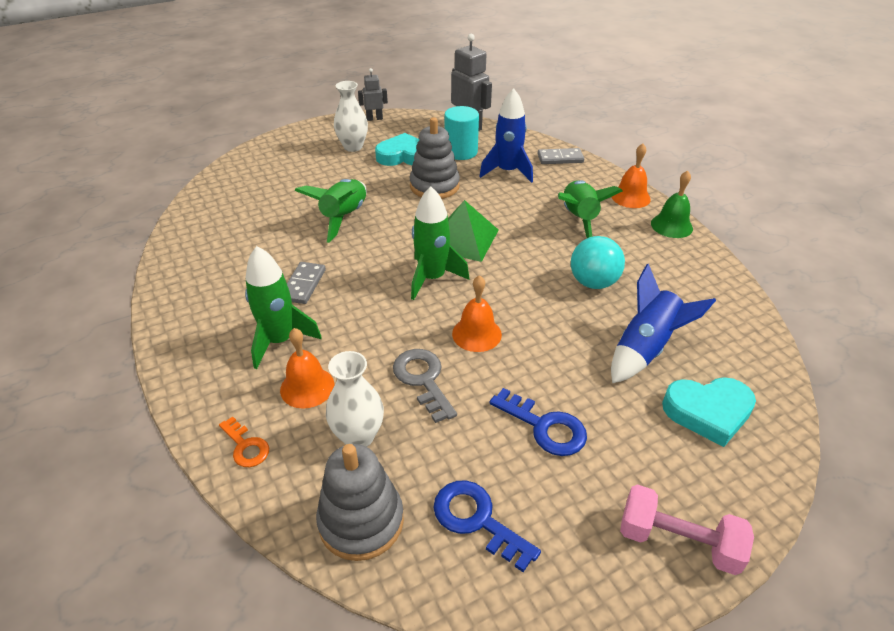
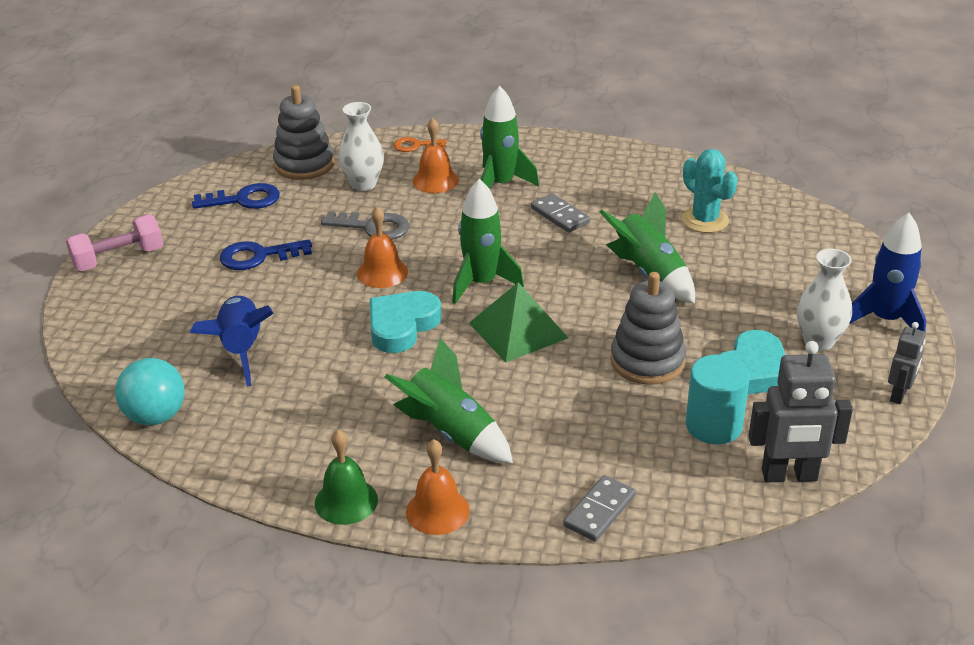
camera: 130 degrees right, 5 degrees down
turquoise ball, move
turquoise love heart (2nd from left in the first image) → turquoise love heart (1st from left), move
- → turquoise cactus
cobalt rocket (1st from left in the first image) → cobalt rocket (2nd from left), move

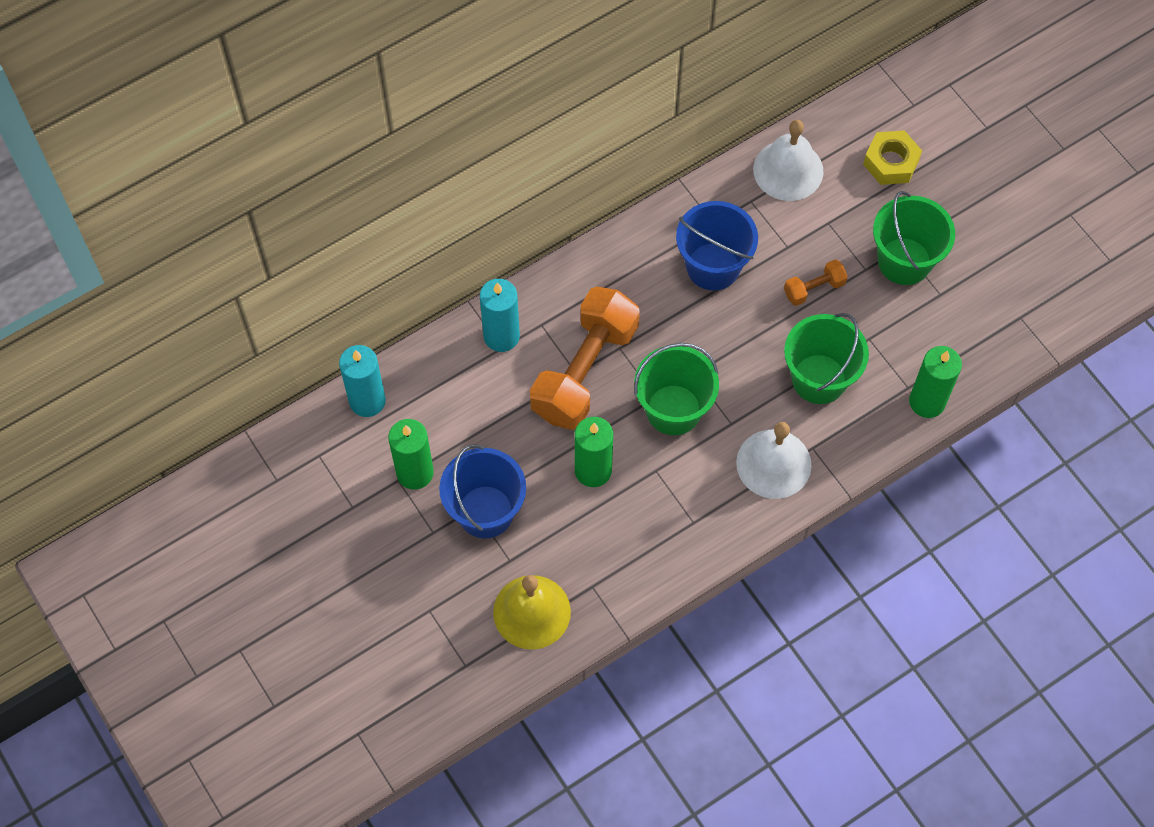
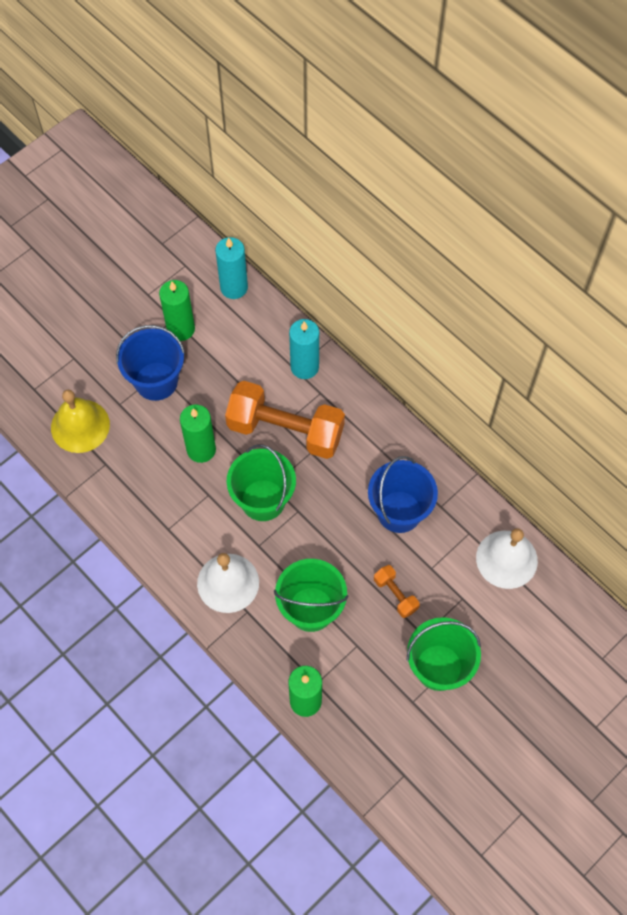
camera: 80 degrees right, 0 degrees up
bright yellow hex nut → -

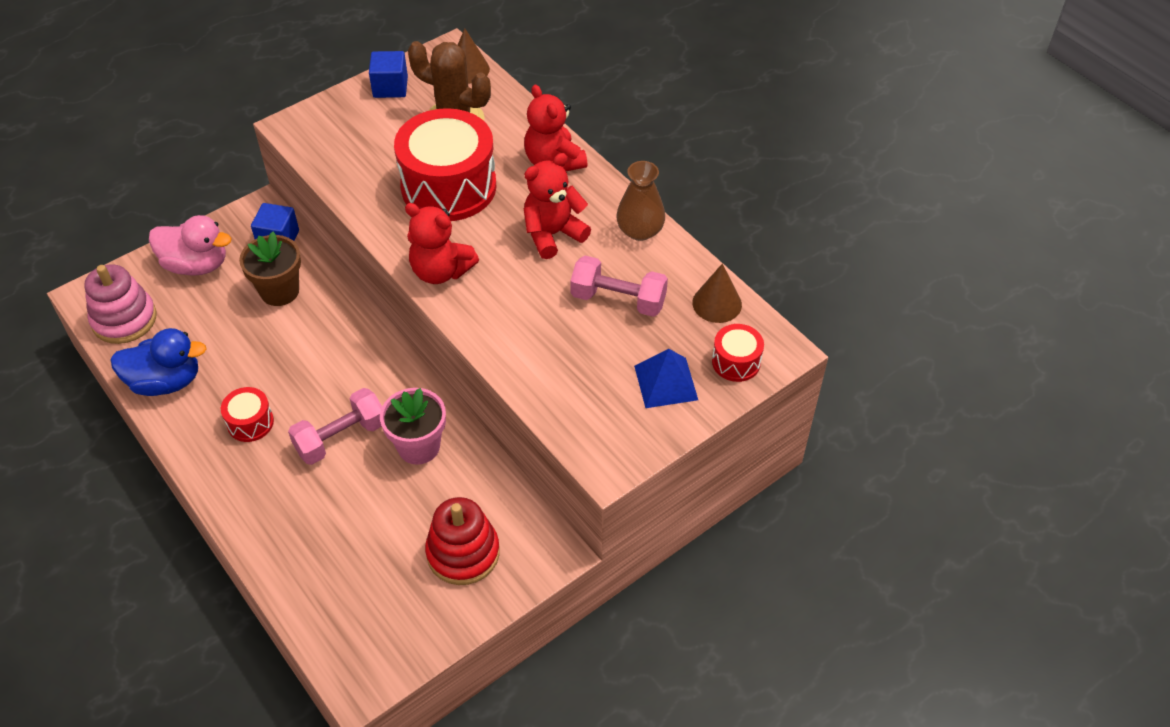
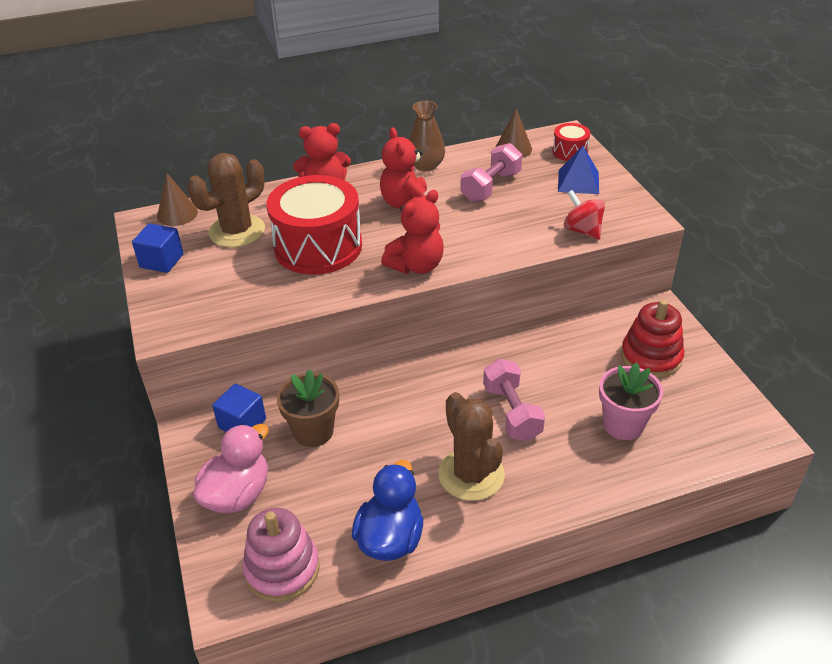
camera: 70 degrees left, 10 degrees down
red toy drum (1st from left) → dark brown cactus (2nd from left)
- → red spinning top
rosy potted plant, move

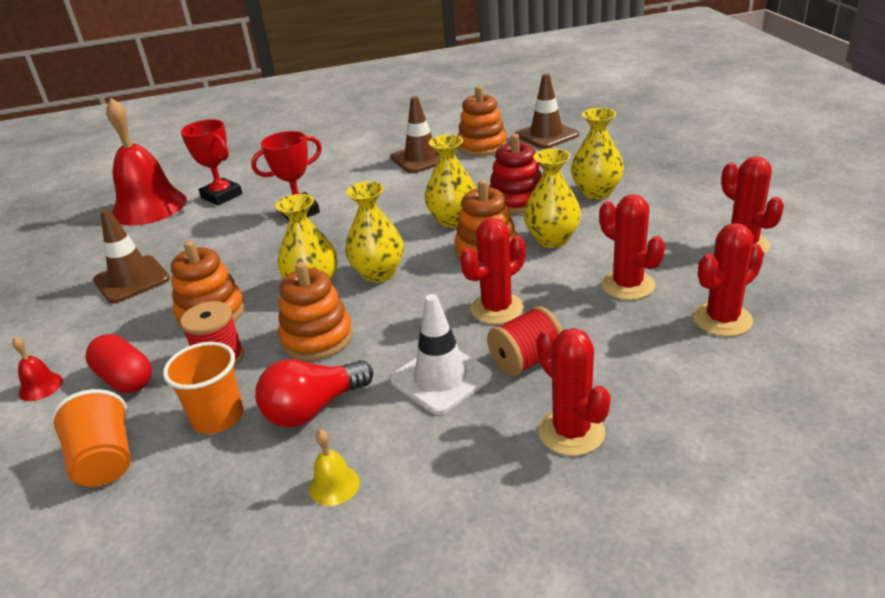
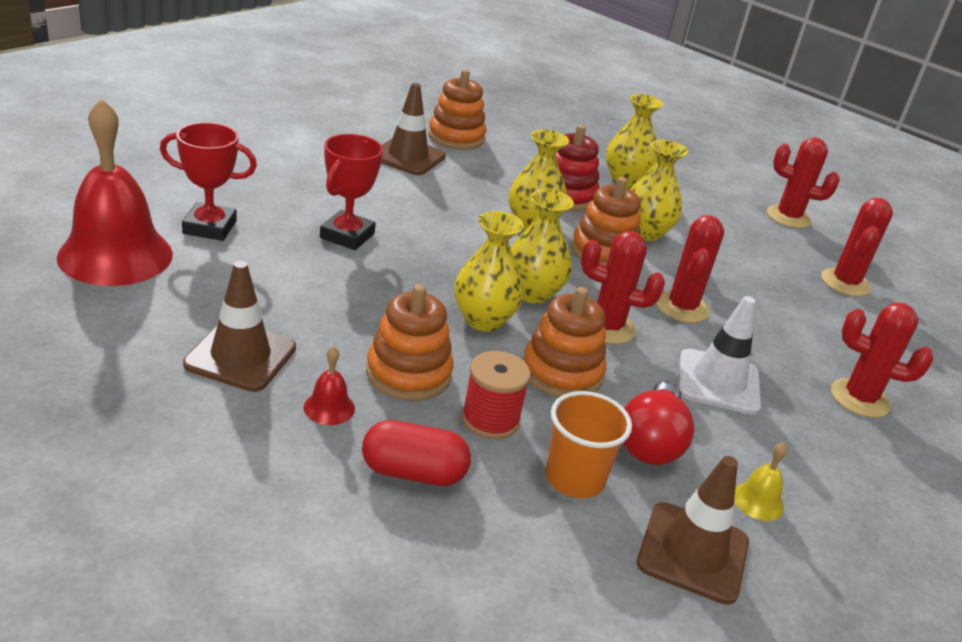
camera: 45 degrees left, 0 degrees up
red hand bell (1st from left in the first image) → red hand bell (2nd from left), move
red cactus (3rd from left in the first image) → red cactus (1st from left), move
dark brown safety cone (3rd from left), move
orange-coloured beaker (1st from left) → -
red spool (2nd from left) → -

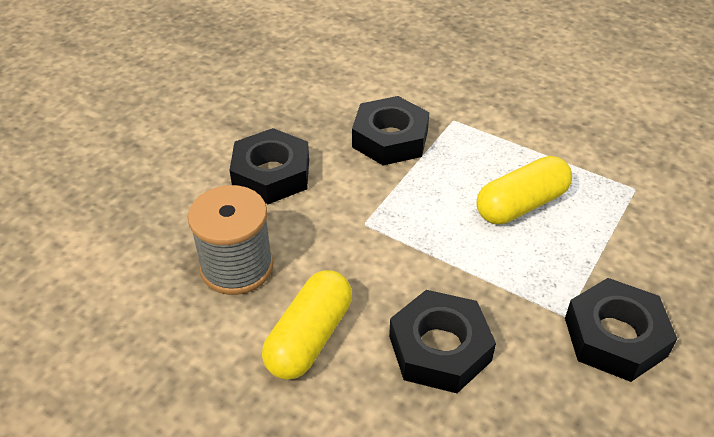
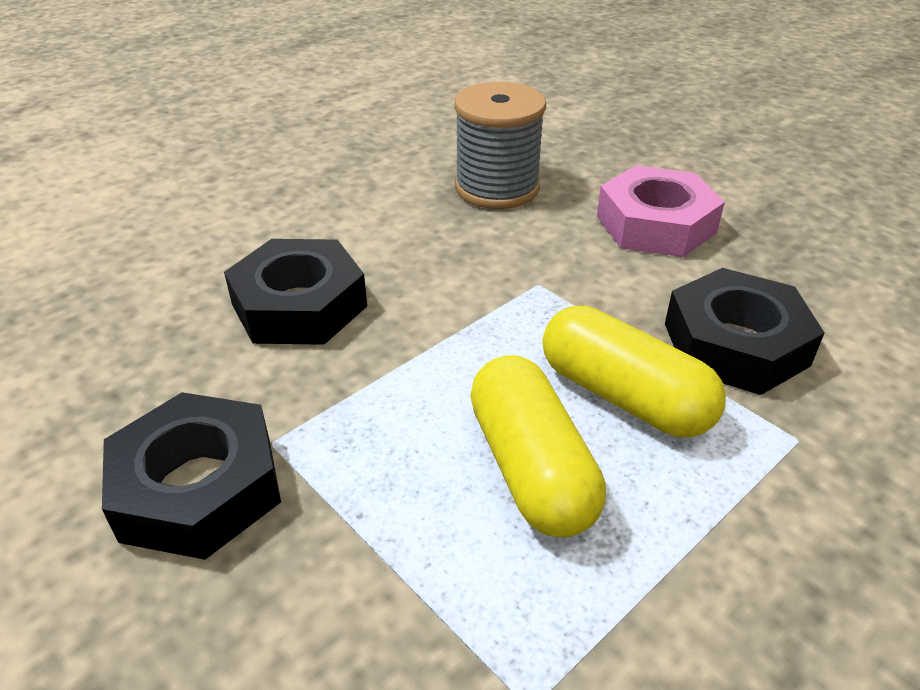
camera: 105 degrees right, 5 degrees down
bright yellow pill shape (1st from left in the first image) → bright yellow pill shape (2nd from left), move
black hex nut (1st from left) → rosy hex nut

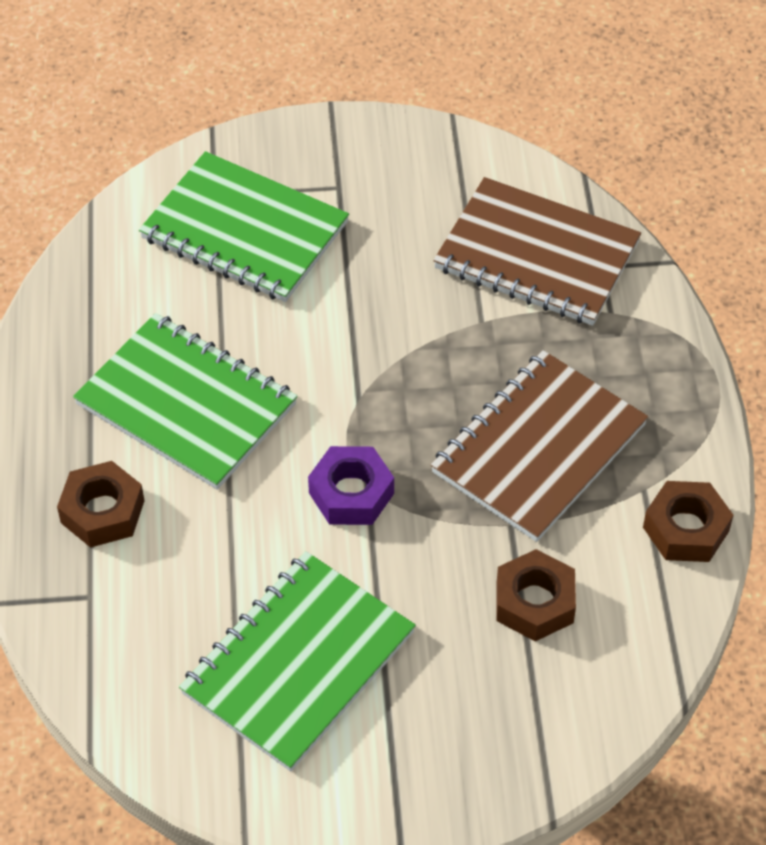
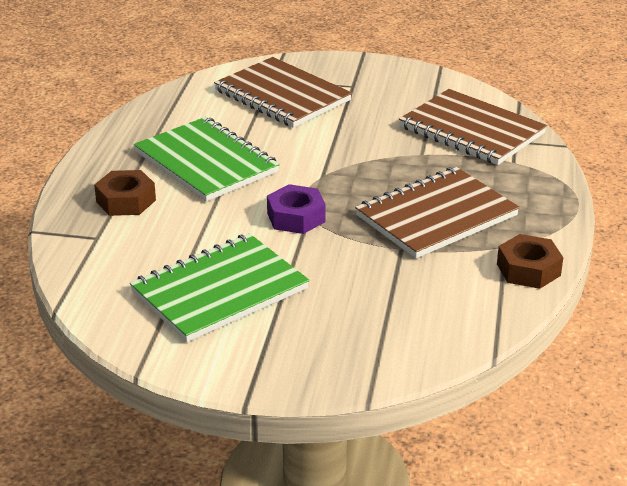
camera: 15 degrees right, 20 degrees down
emerald exercise book (2nd from left) → dark brown exercise book (1st from left)
dark brown hex nut (2nd from left) → -

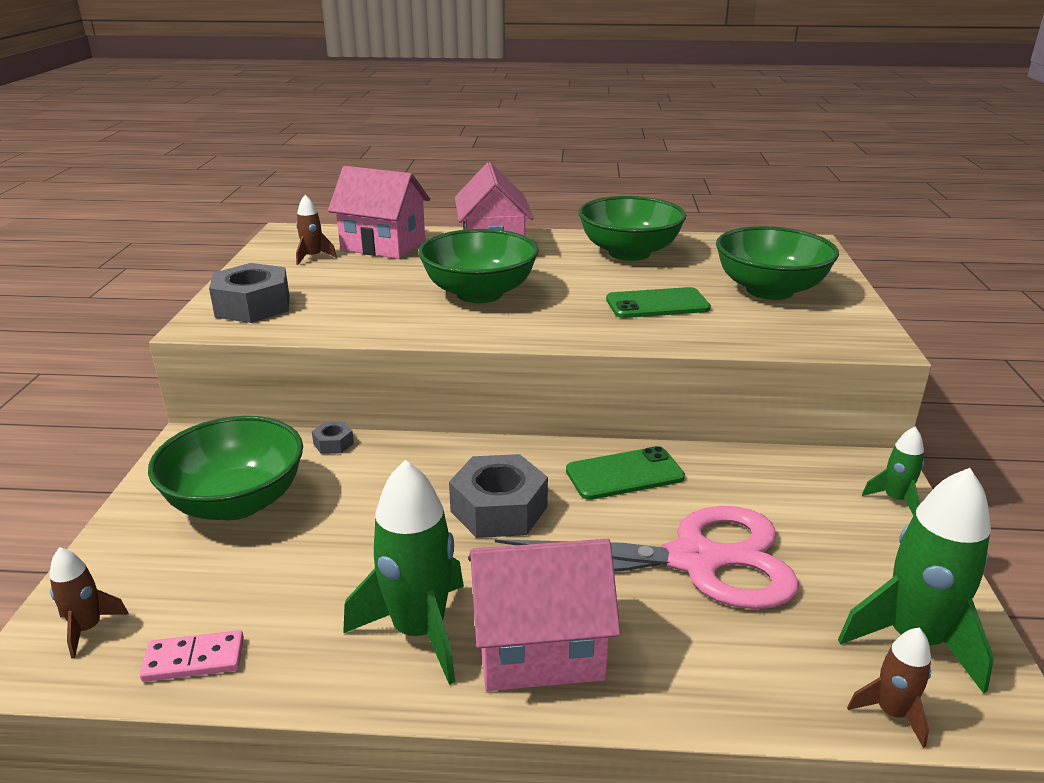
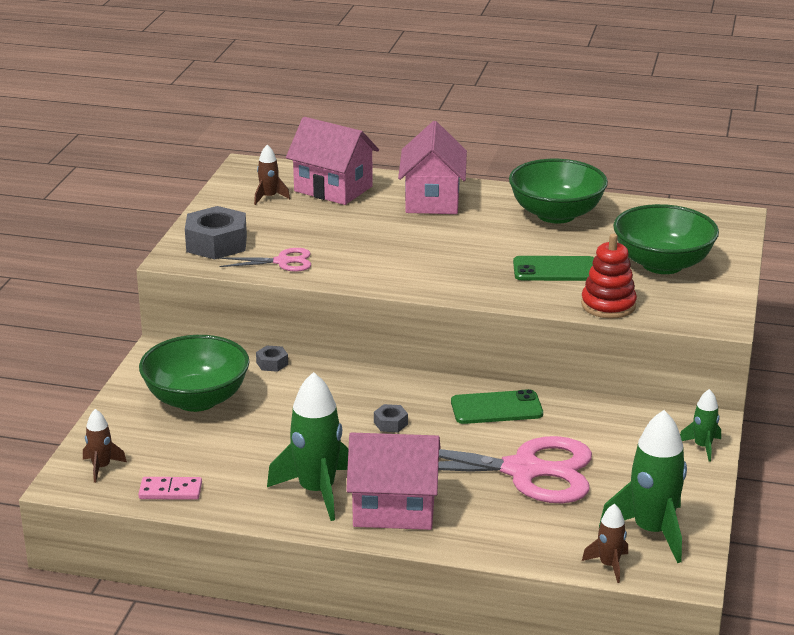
camera: 10 degrees right, 0 degrees up
- → rosy scissors (1st from left)
gray hex nut (3rd from left), x0.46
- → red stacking rings
emerald deep dish (2nd from left) → -

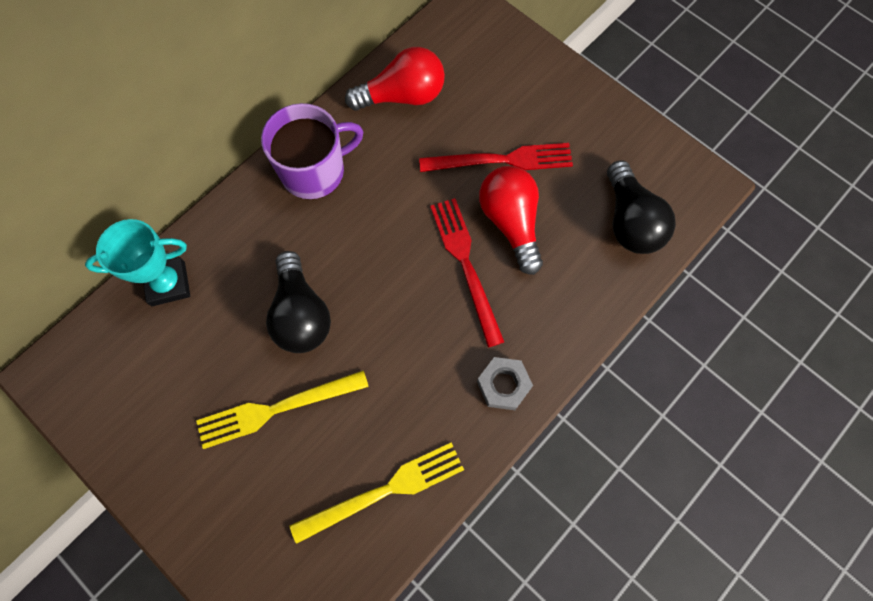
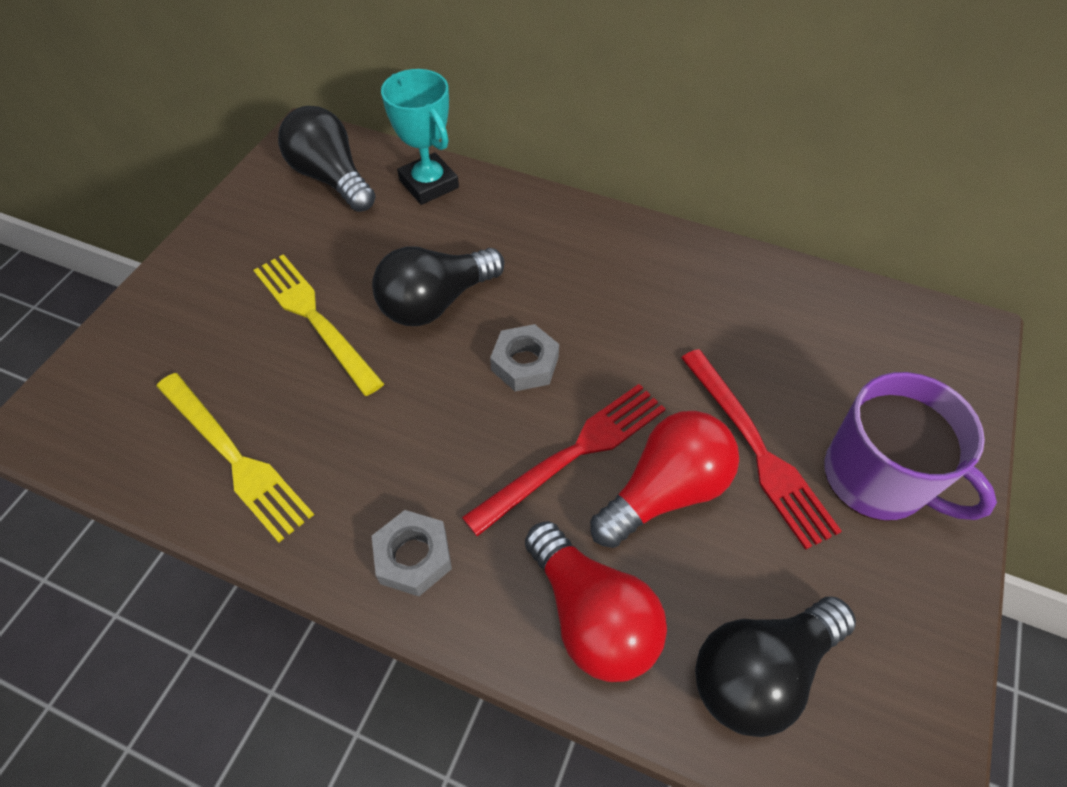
camera: 70 degrees right, 15 degrees down
- → black bulb (1st from left)
- → gray hex nut (2nd from left)
red bulb (1st from left), move
violet coffee mug, move

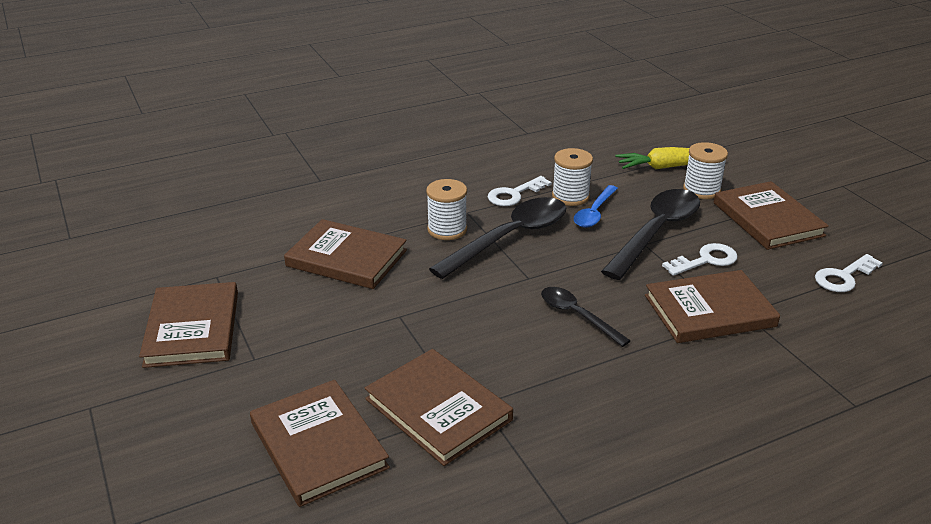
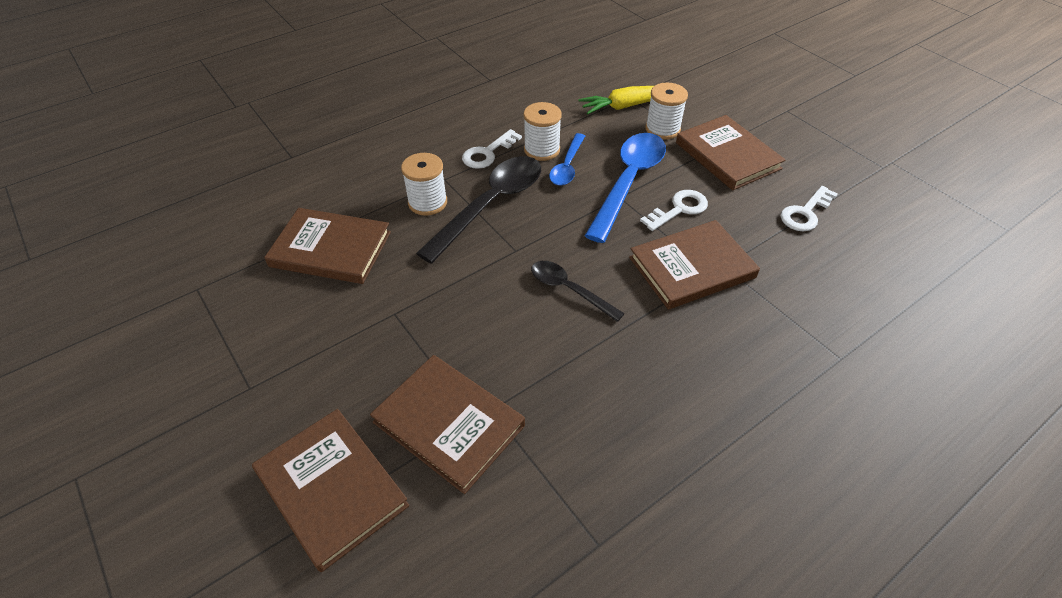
camera: 10 degrees left, 15 degrees up
black teaspoon (3rd from left) → cobalt teaspoon (2nd from left)
dark brown hardback (1st from left) → -

